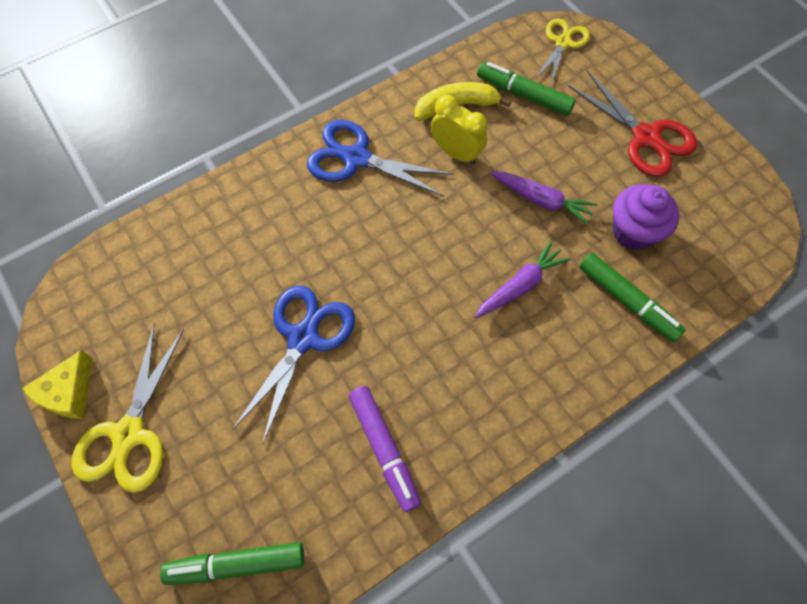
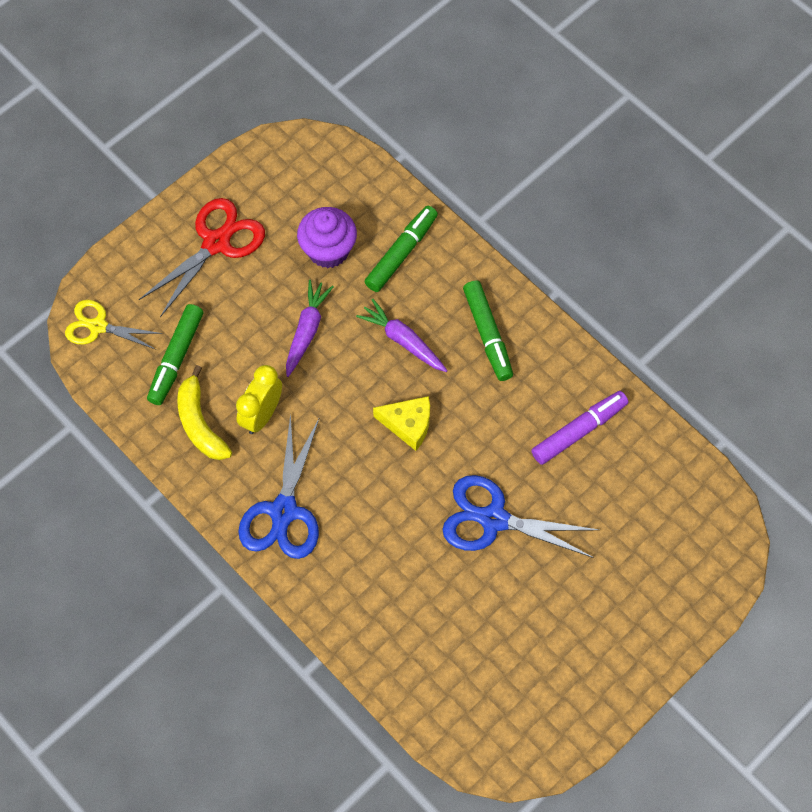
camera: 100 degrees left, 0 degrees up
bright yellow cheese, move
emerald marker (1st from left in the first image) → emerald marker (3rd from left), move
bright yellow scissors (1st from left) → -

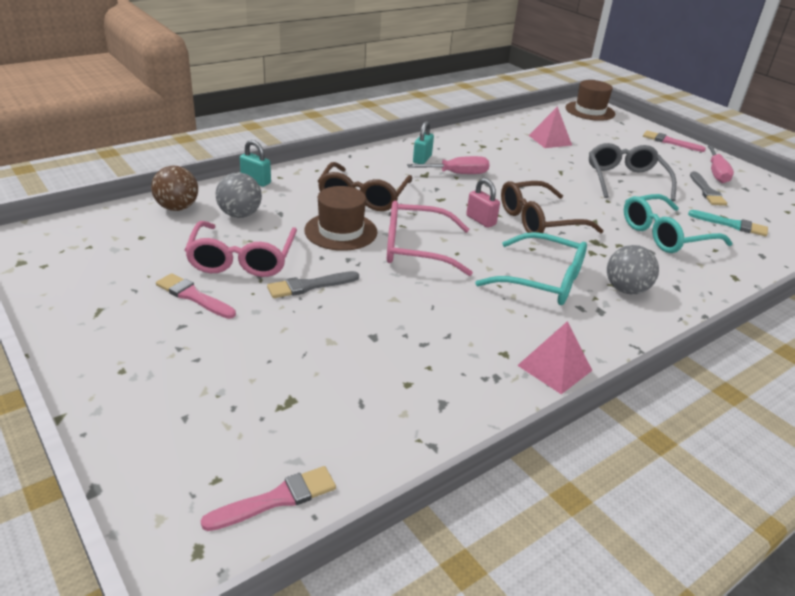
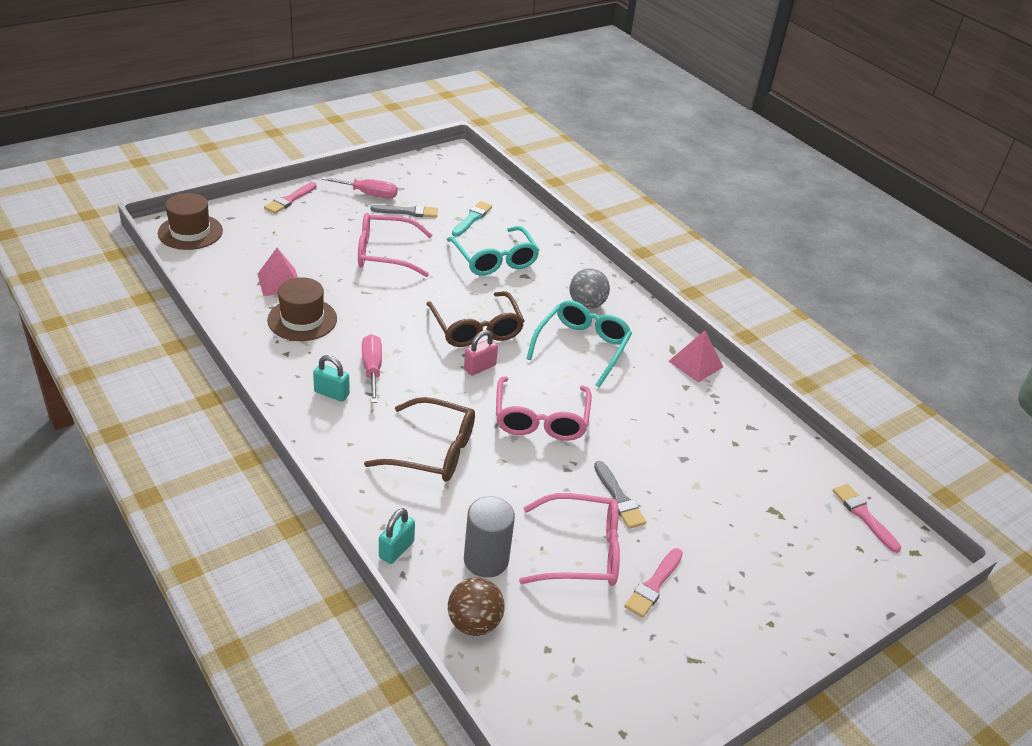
camera: 90 degrees left, 5 degrees up
dark brown tall hat (1st from left in the first image) → dark brown tall hat (2nd from left), move
gray eyeglasses → rosy eyeglasses (1st from left)
gray ball (1st from left) → gray cylinder

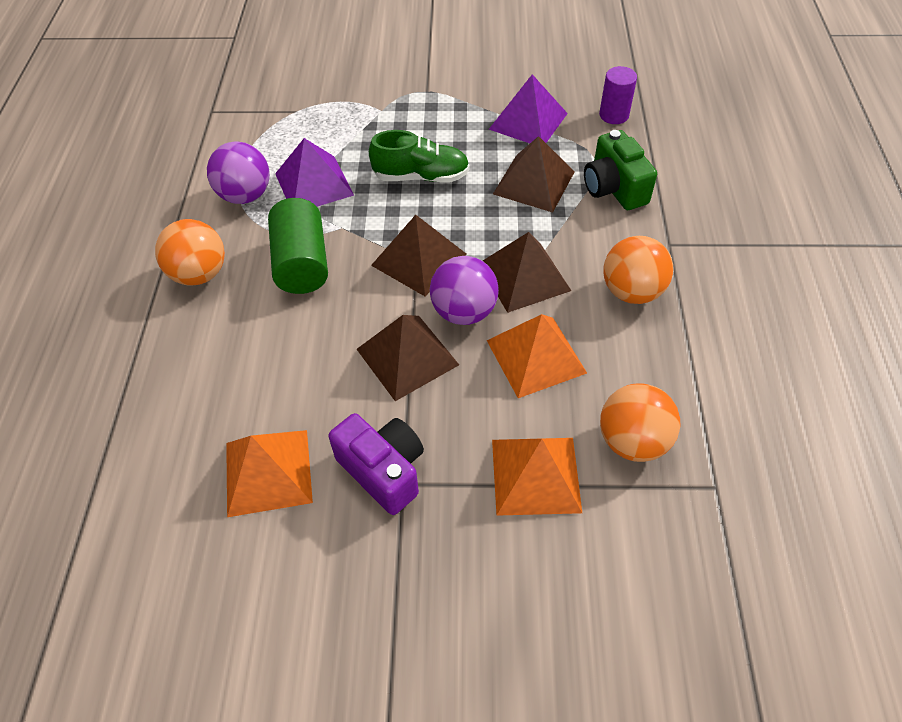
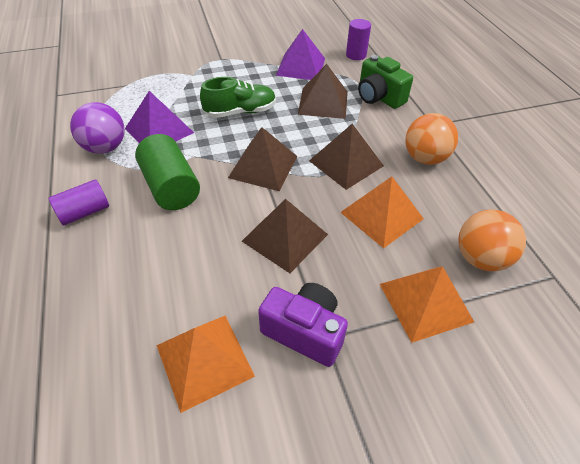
camera: 20 degrees left, 5 degrees down
orange-coloured ball (1st from left) → violet cylinder (1st from left)
violet ball (2nd from left) → -

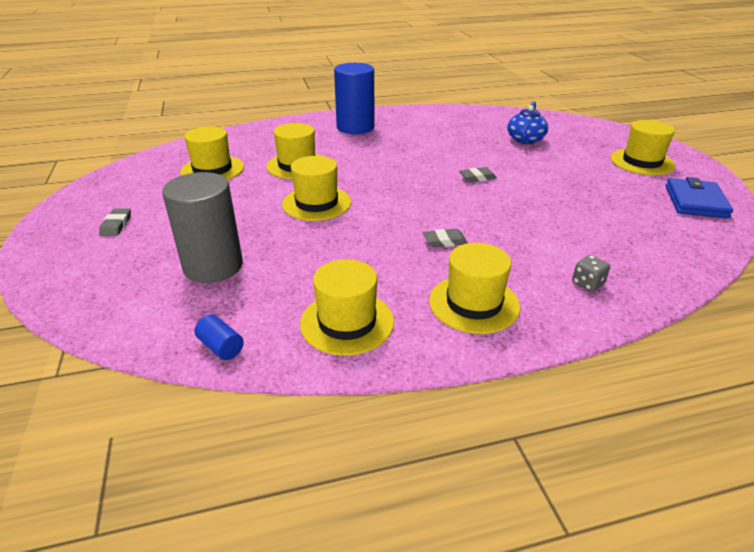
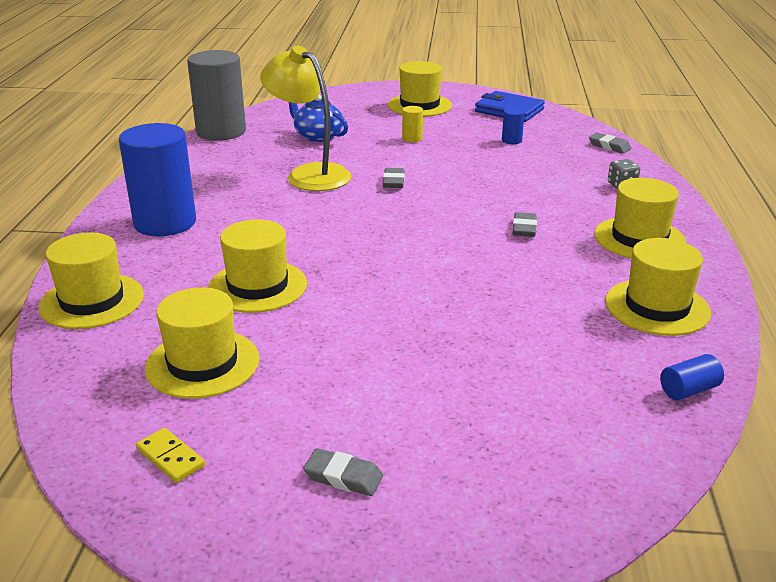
camera: 70 degrees left, 5 degrees down
bright yellow tall hat (3rd from left in the first image) → bright yellow tall hat (1st from left), move
- → bright yellow domino piece
gray cylinder, move
- → bright yellow lamp
- → bright yellow cylinder
- → cobalt cylinder (2nd from left)
- → gray eraser (4th from left)

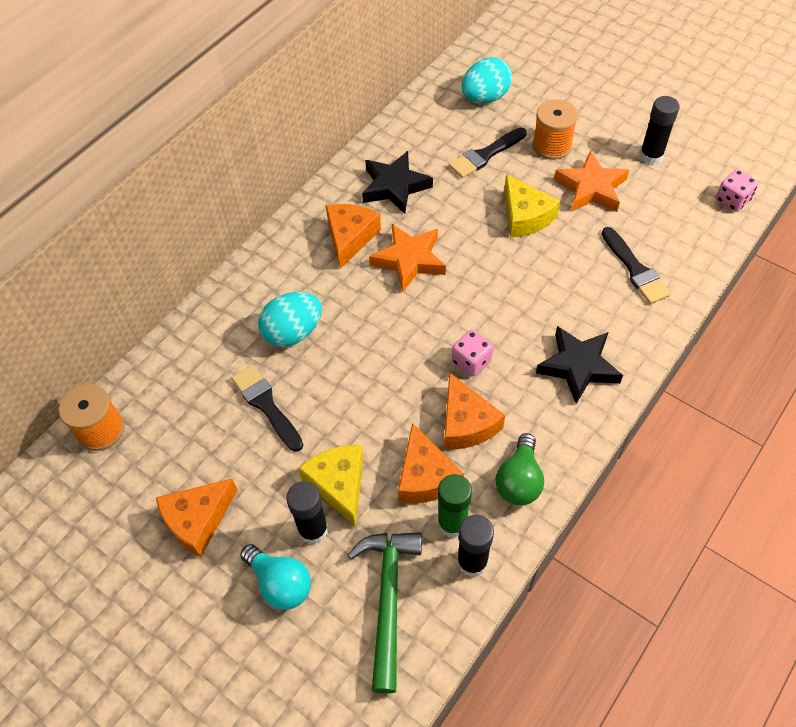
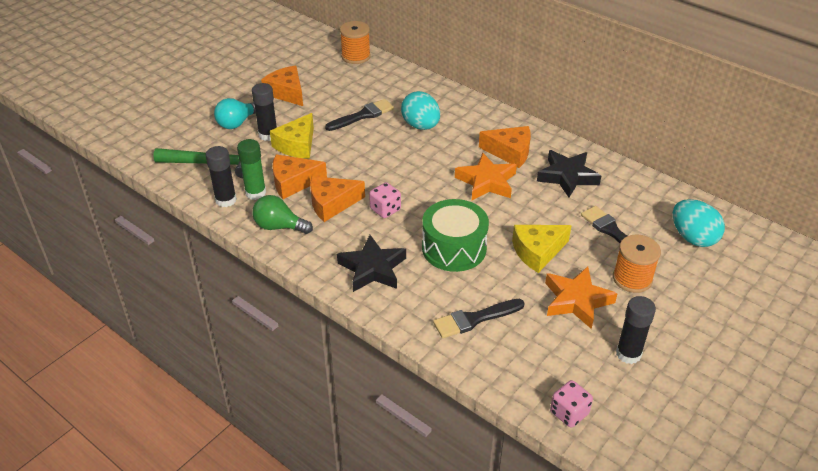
camera: 90 degrees right, 15 degrees down
bright yellow cheese (1st from left), 135 degrees clockwise
- → emerald toy drum

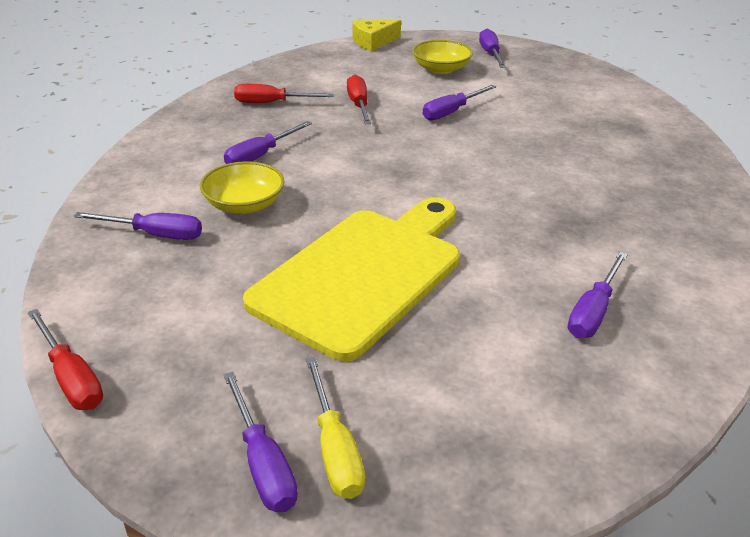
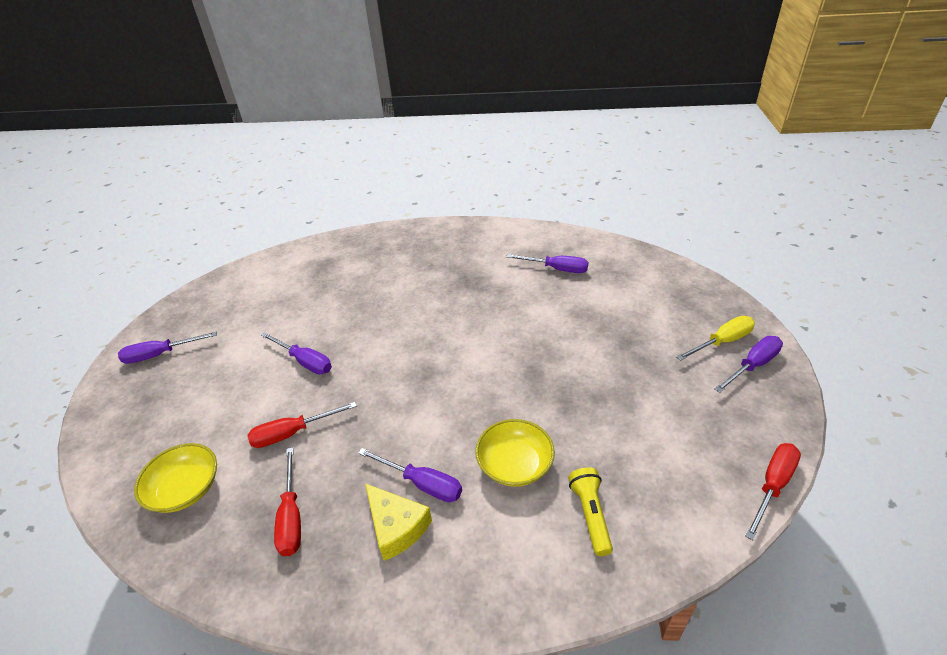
camera: 100 degrees left, 5 degrees up
bright yellow deep dish (2nd from left in the first image) → bright yellow deep dish (1st from left), move
bright yellow cheese, move
violet flat screwdriver (1st from left) → bright yellow pocket torch
bright yellow chopping board → -

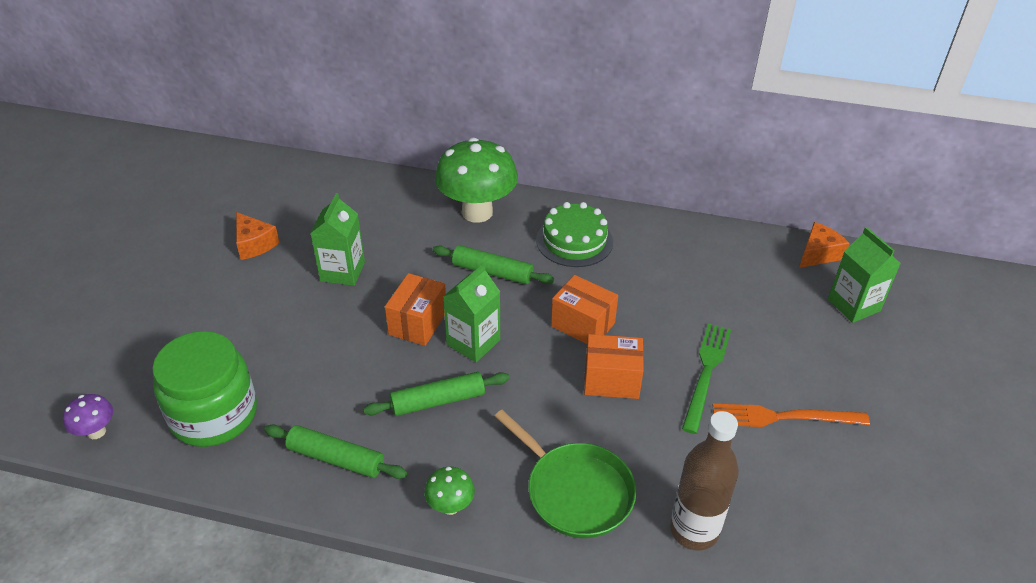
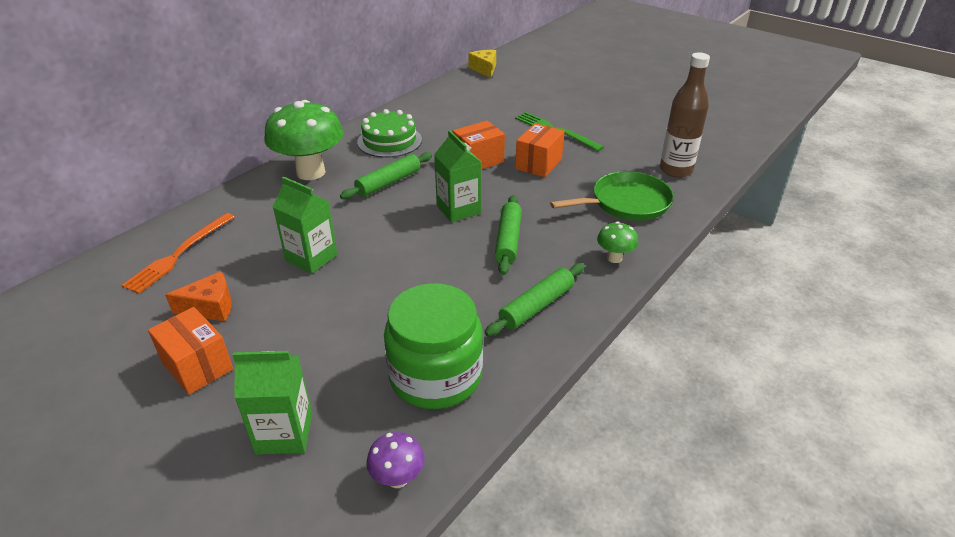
camera: 65 degrees left, 5 degrees down
orange-coloured fork, move
orange-coloured package (1st from left), move
emerald milk carton (3rd from left in the first image) → emerald milk carton (1st from left), move
orange-coloured cheese (2nd from left) → bright yellow cheese

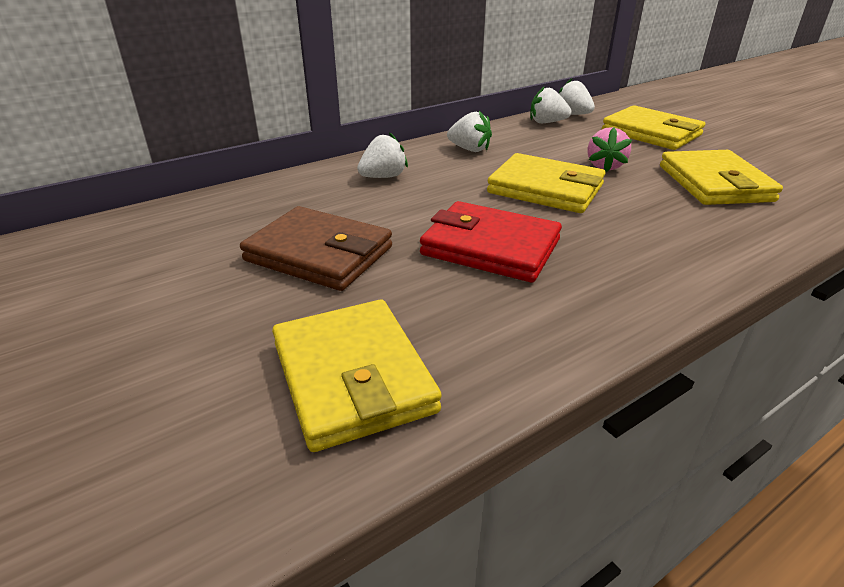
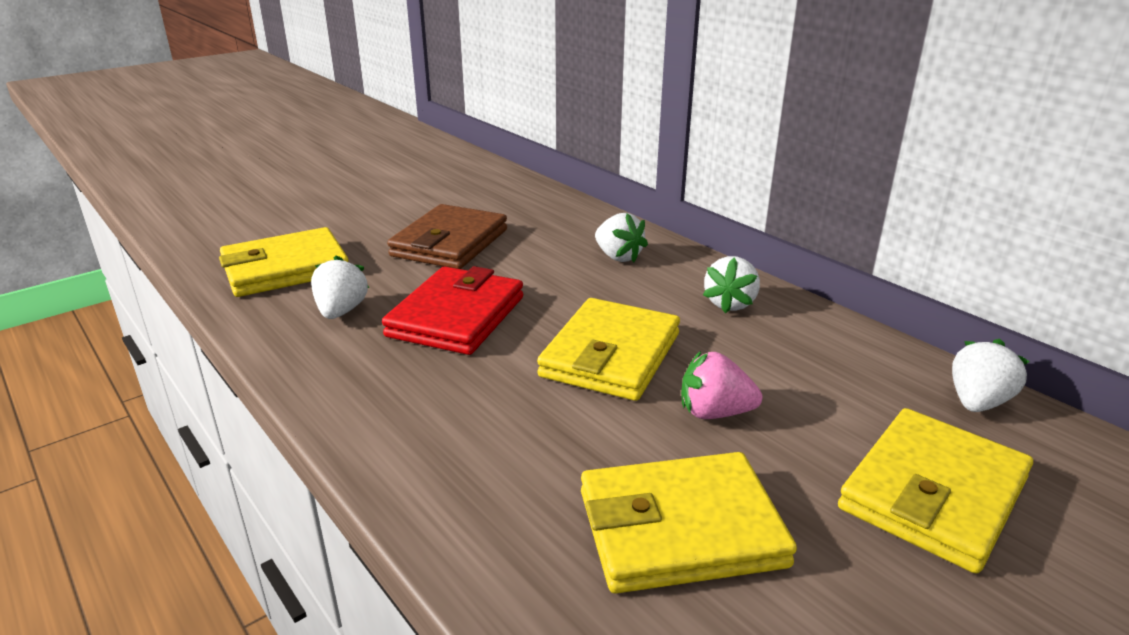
camera: 85 degrees right, 5 degrees down
snow-white berry (3rd from left in the first image) → snow-white berry (1st from left), move

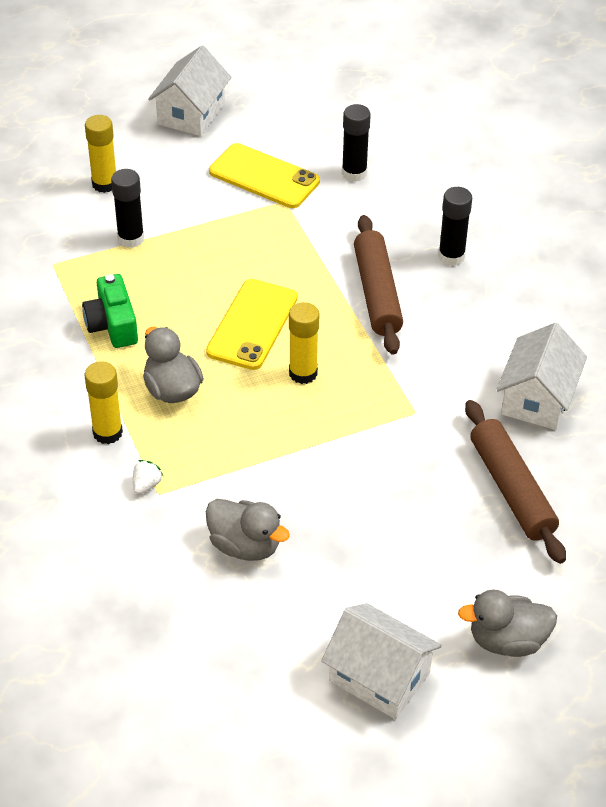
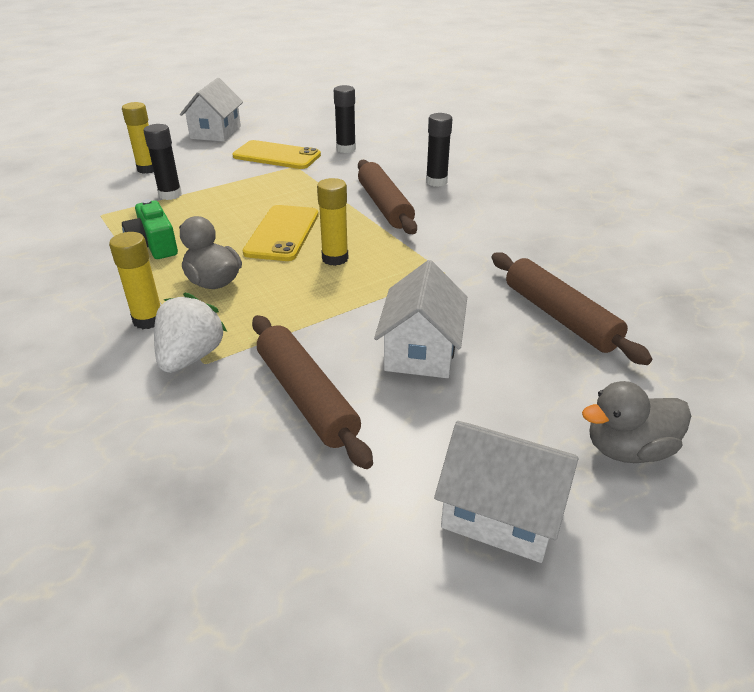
camera: 10 degrees left, 10 degrees down
snow-white berry, x2.10
gray toy duck (2nd from left) → dark brown pastry roller (1st from left)
snow-white toy house (3rd from left in the first image) → snow-white toy house (2nd from left), move

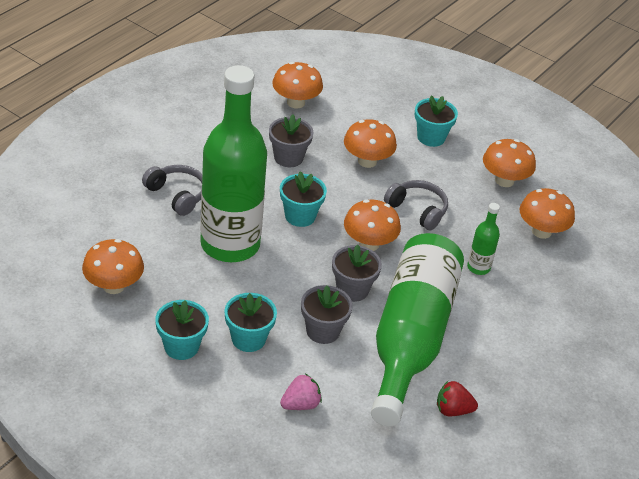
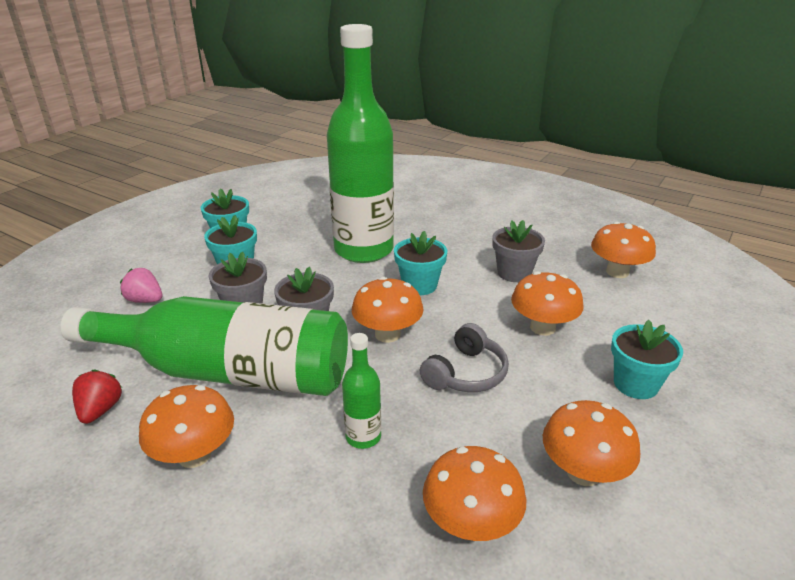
camera: 90 degrees right, 10 degrees down
rosy berry, 150 degrees clockwise
orange-coloured mushroom (1st from left), move
gray over-ear headphones (1st from left) → -

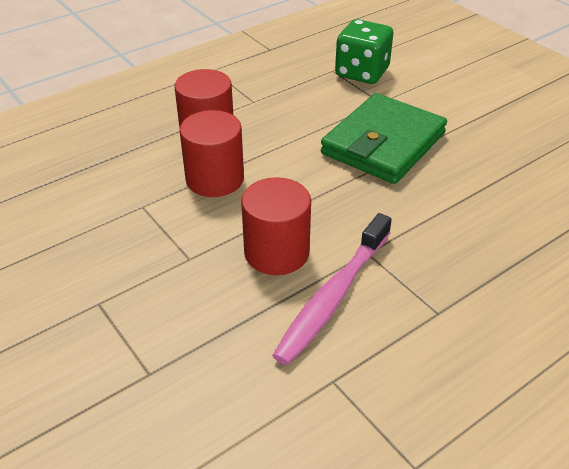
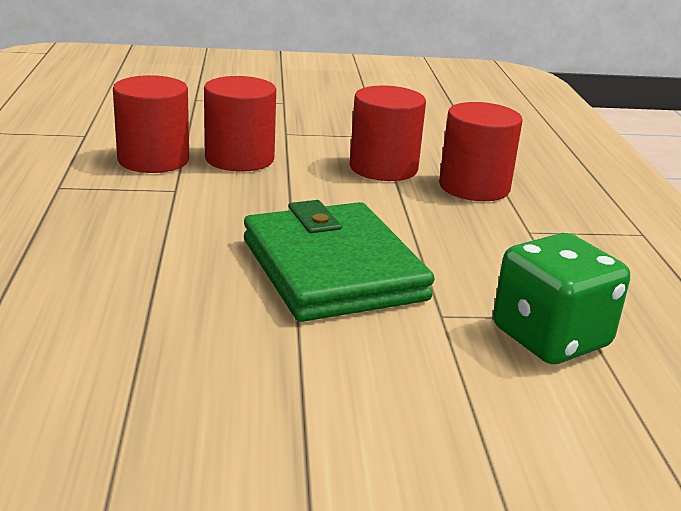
camera: 120 degrees right, 15 degrees down
rosy dental brush → red cylinder (1st from left)

